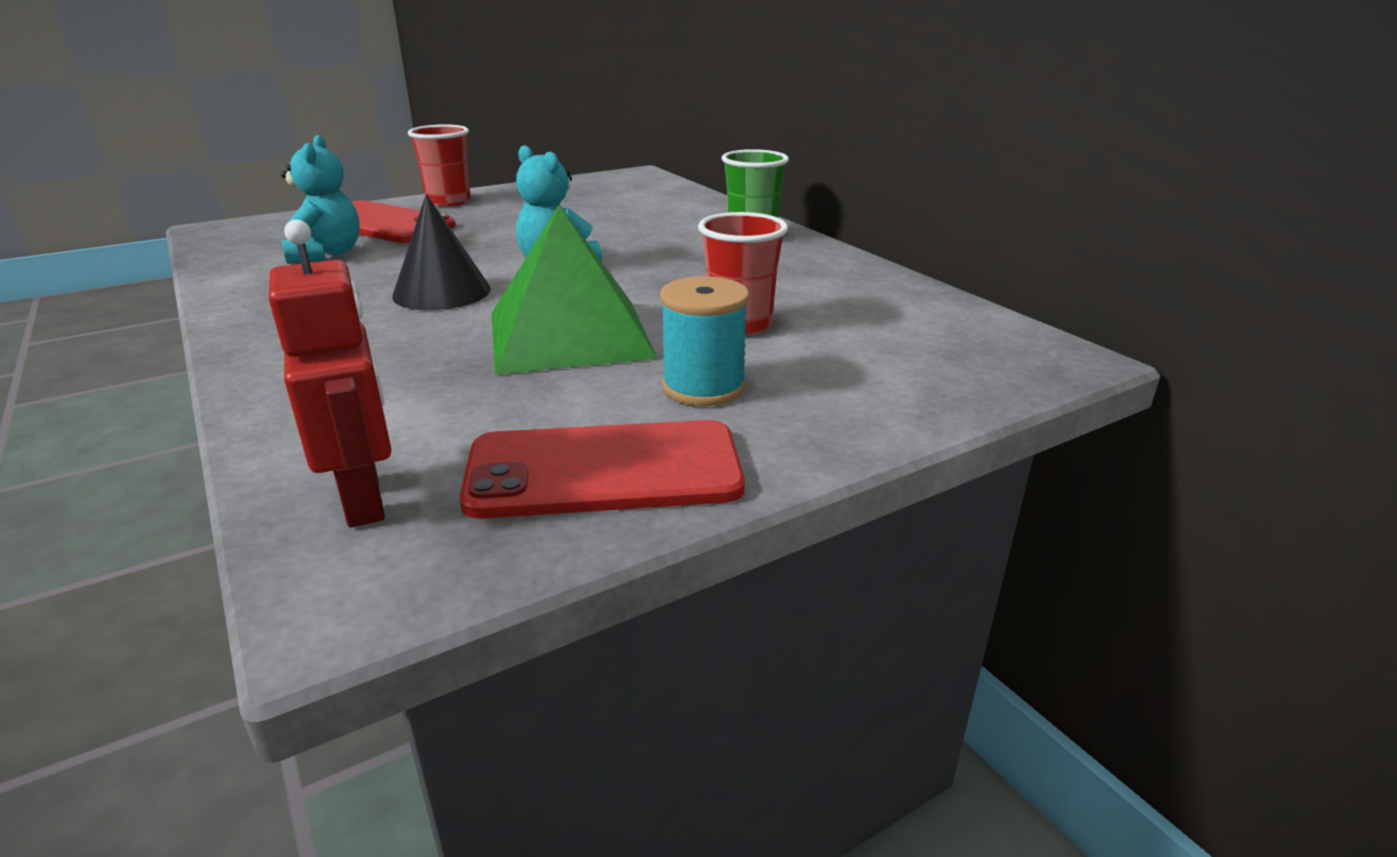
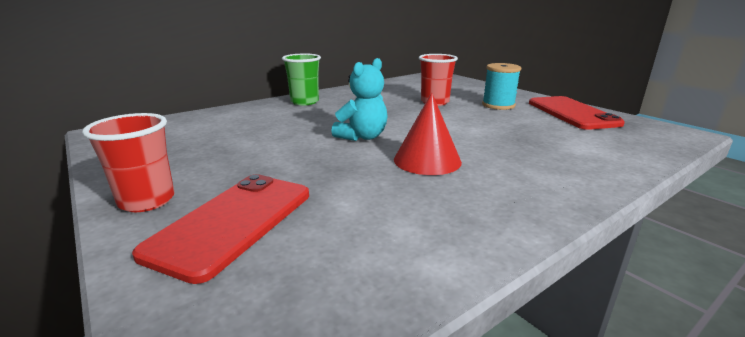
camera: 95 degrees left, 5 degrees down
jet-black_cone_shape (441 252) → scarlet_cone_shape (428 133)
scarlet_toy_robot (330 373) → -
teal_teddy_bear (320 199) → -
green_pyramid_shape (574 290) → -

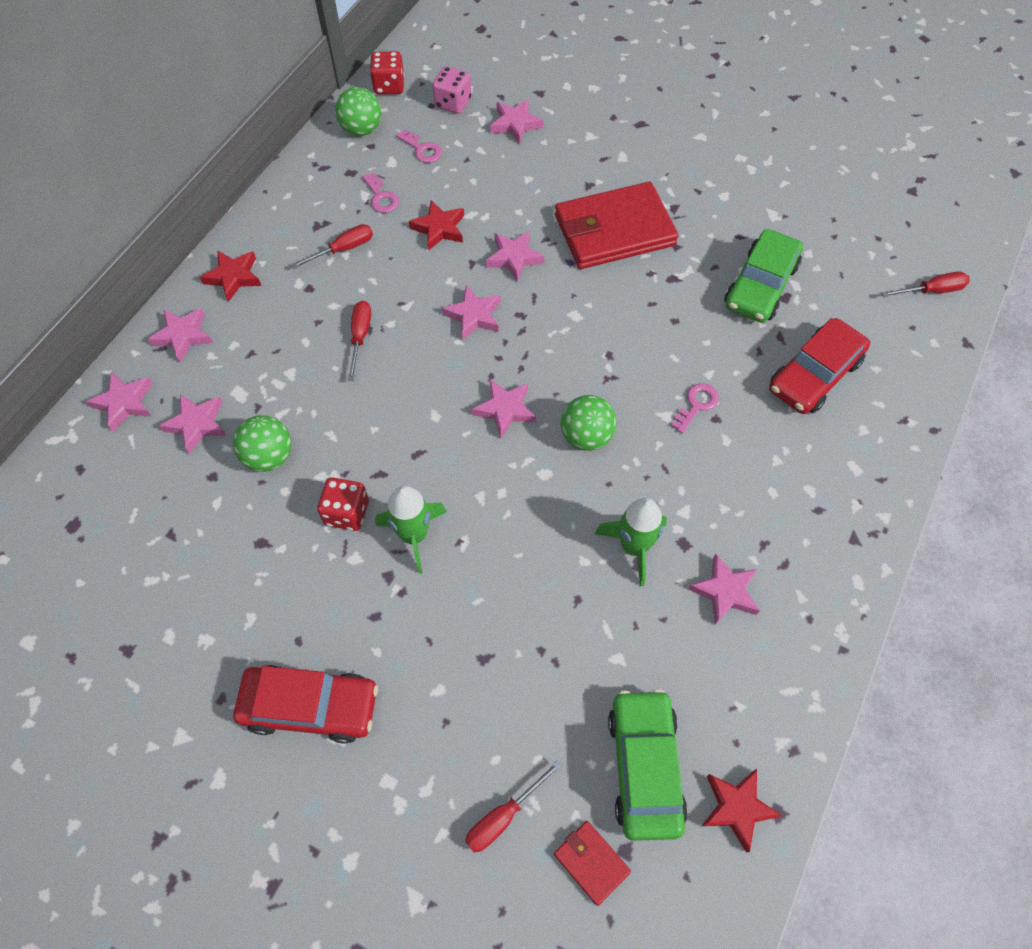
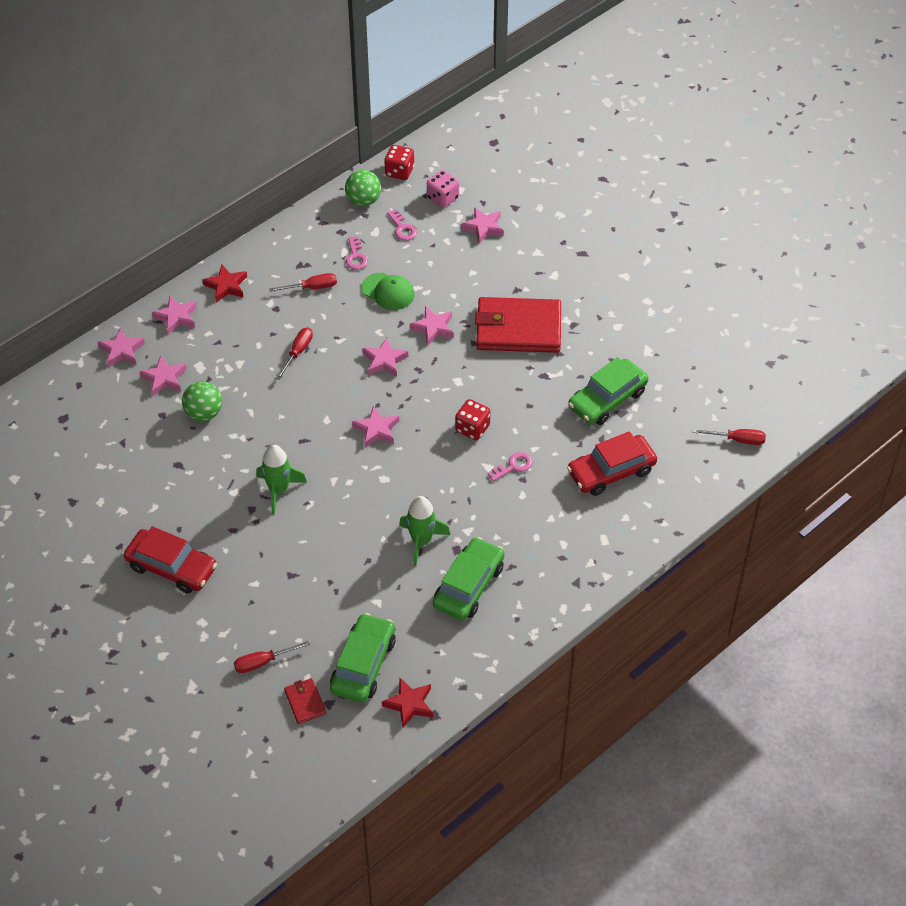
camera: 20 degrees right, 10 degrees down
scarlet_five-pointed_star (436 225) → green_cap (388 291)
rose-pink_five-pointed_star (724 589) → green_car (469 579)
scarlet_game_die (343 504) → scarlet_game_die (473 419), moved
green_sphere (589 423) → -

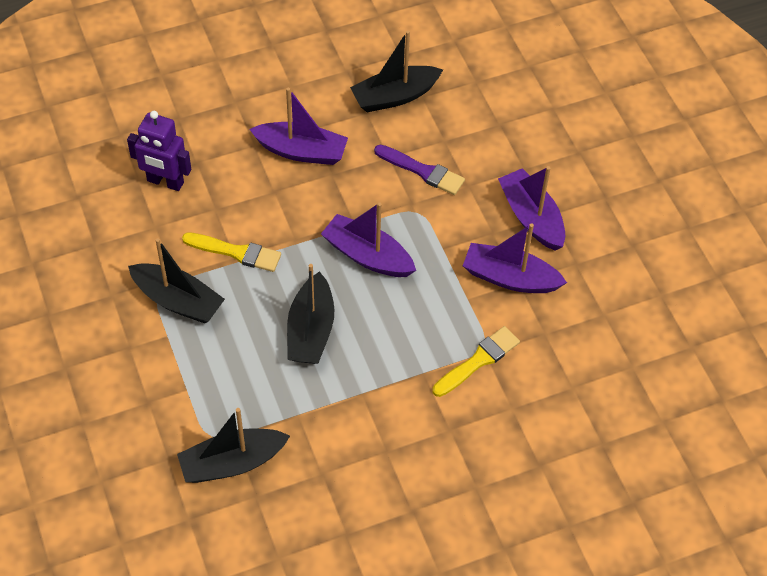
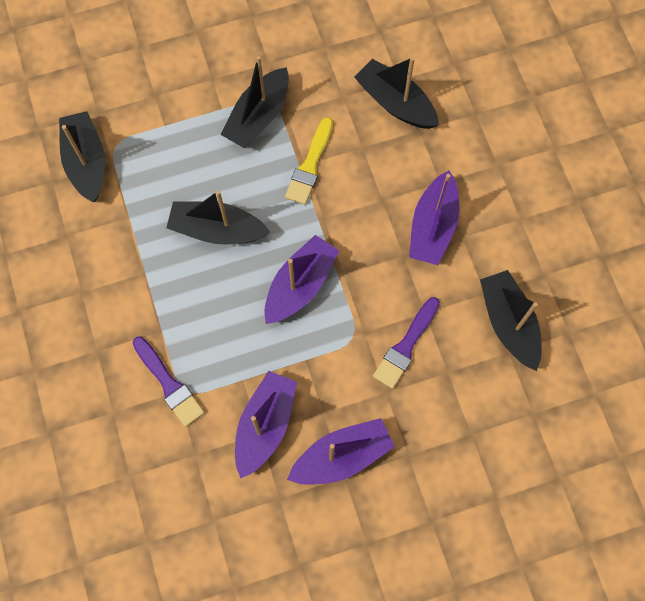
camera: 95 degrees right, 15 degrees up
golden_paint_brush (476 361) → royal_purple_paint_brush (169 382)
royal_purple_toy_robot (159 151) → jet-black_boat (396 93)

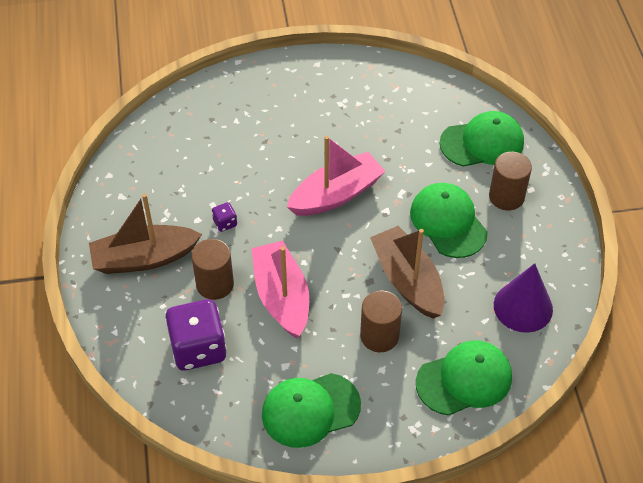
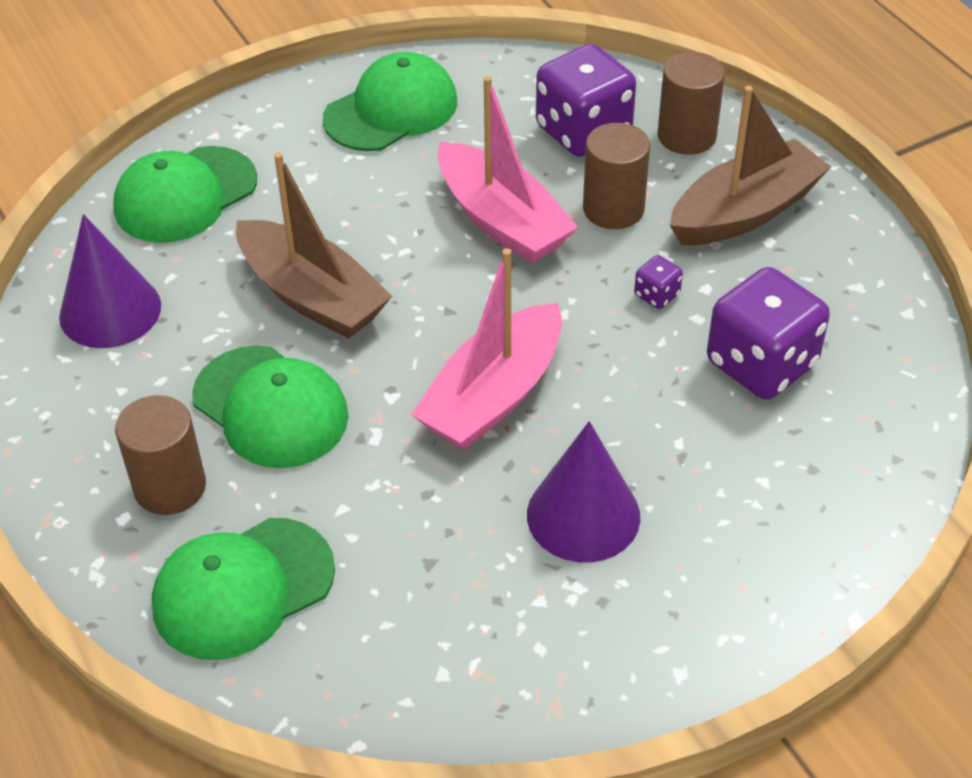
camera: 160 degrees right, 5 degrees down
- → royal_purple_cone_shape (583 492)
dark_brown_cylinder (381 321) → dark_brown_cylinder (691 103), moved
- → royal_purple_game_die (768 333)

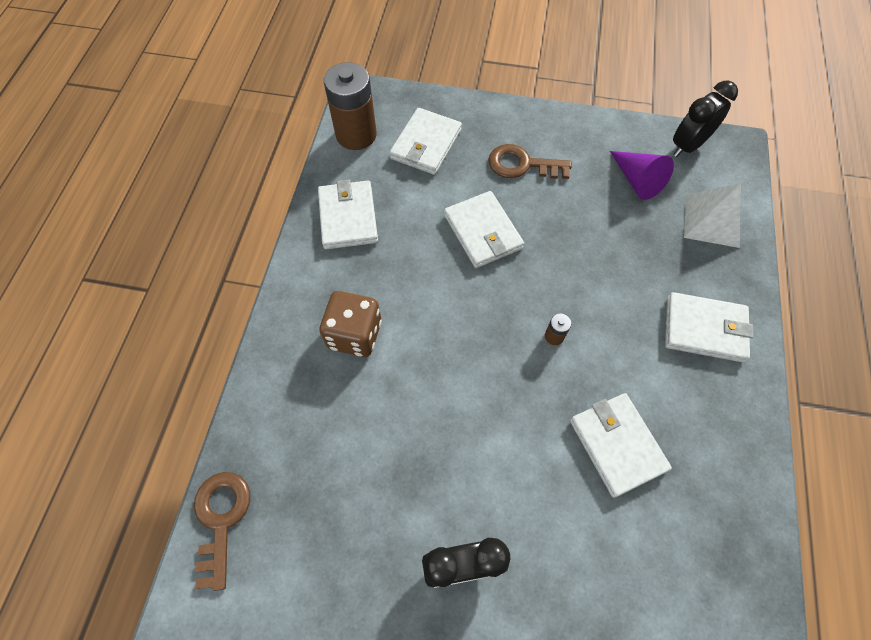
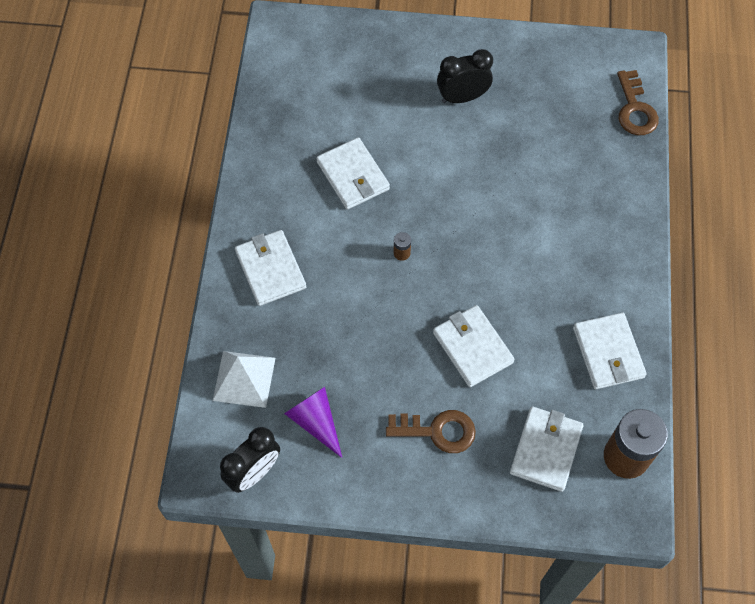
camera: 175 degrees right, 0 degrees up
snow-white_card_wallet (709 327) → snow-white_card_wallet (270 268), 60 degrees clockwise
dark_brown_game_die (350 324) → -

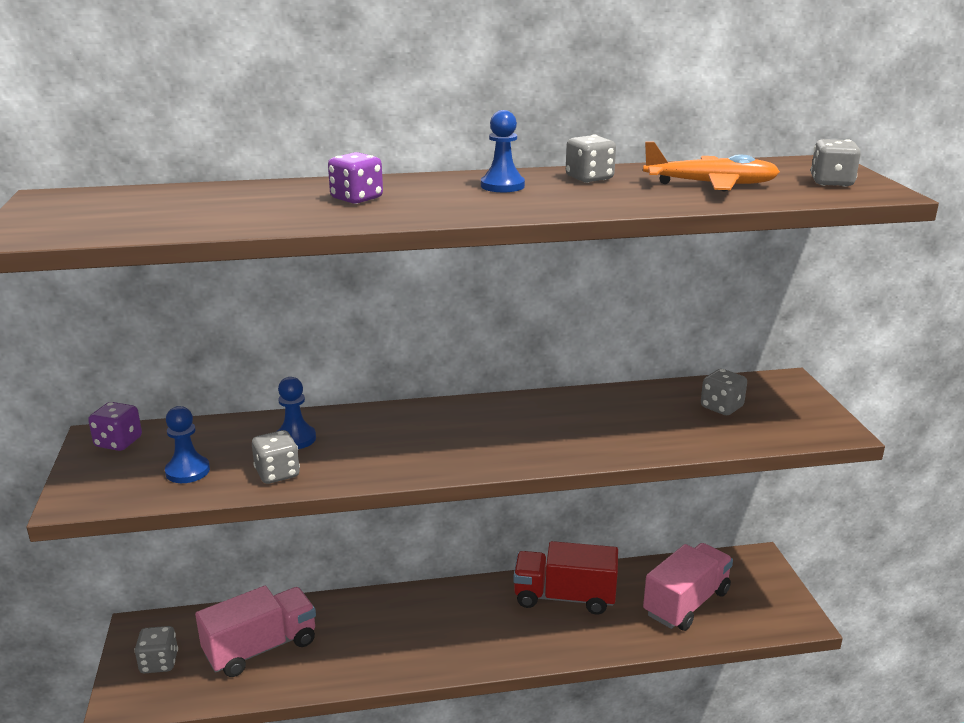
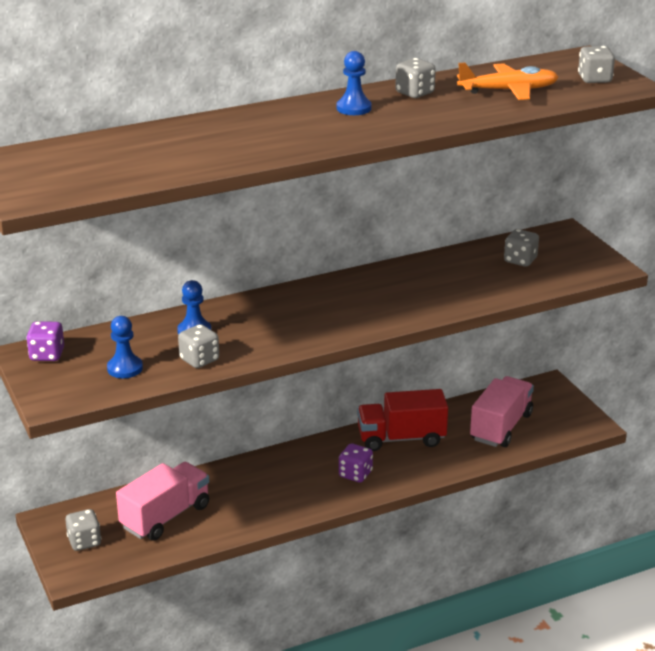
camera: 15 degrees left, 5 degrees up
royal_purple_game_die (355 178) → royal_purple_game_die (356 462), moved

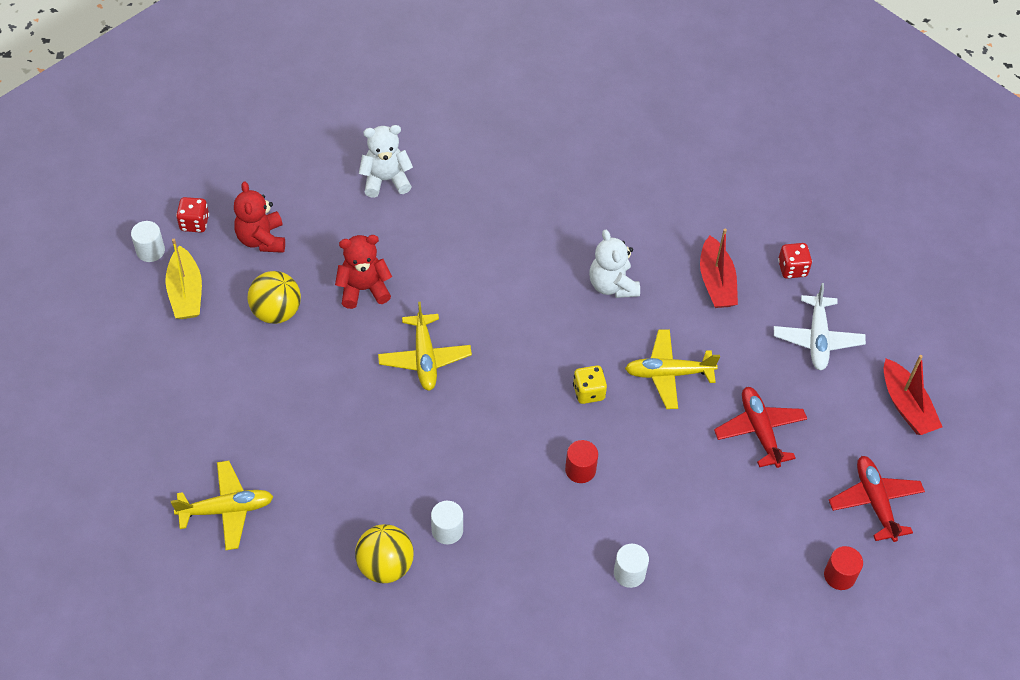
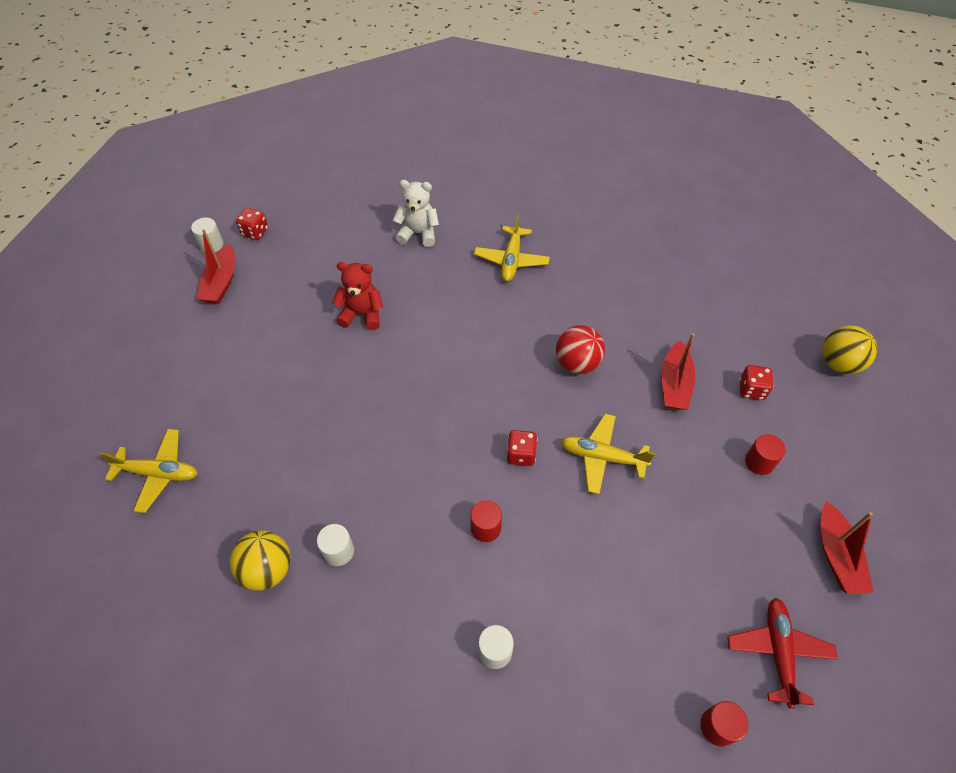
camera: 20 degrees right, 0 degrees up
golden_boat (183 279) → scarlet_boat (215 266)
golden_plane (425 346) → golden_plane (512 248), moved
golden_game_die (590 384) → scarlet_game_die (521 448)
snow-white_teddy_bear (614 264) → scarlet_sphere (580 349)
snow-white_plane (820 326) → scarlet_cylinder (765 454)
golden_sphere (274 297) → golden_sphere (849 349), moved
scarlet_teddy_bear (259 217) → -
scarlet_plane (760 427) → -

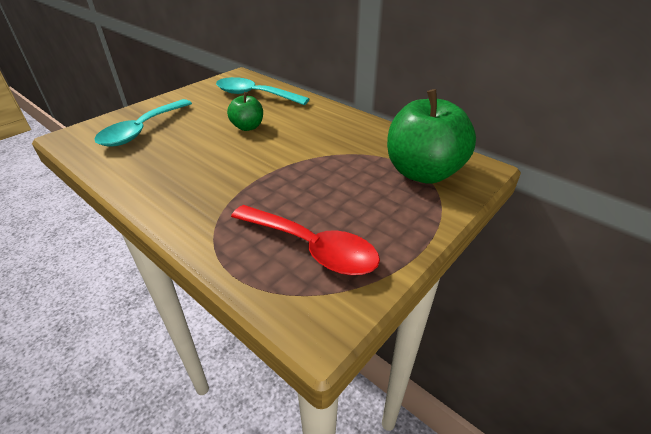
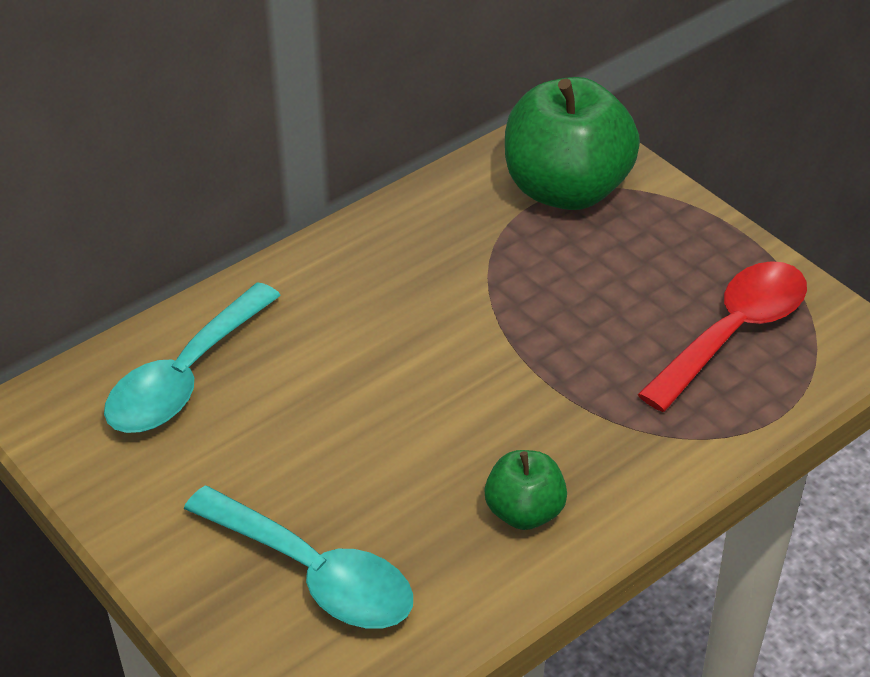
camera: 80 degrees left, 5 degrees up
green_toy_apple (245 111) → green_toy_apple (525 490), moved

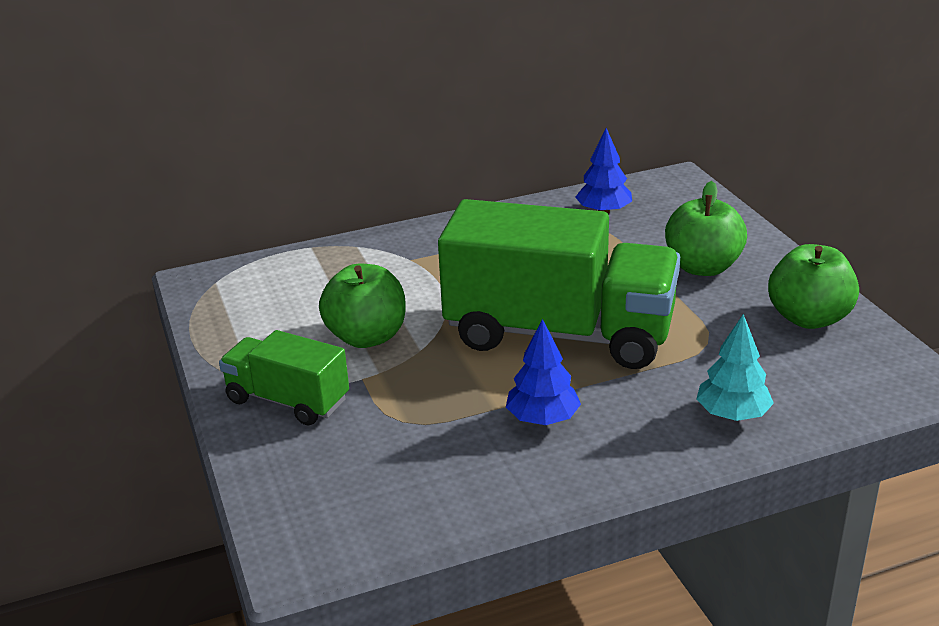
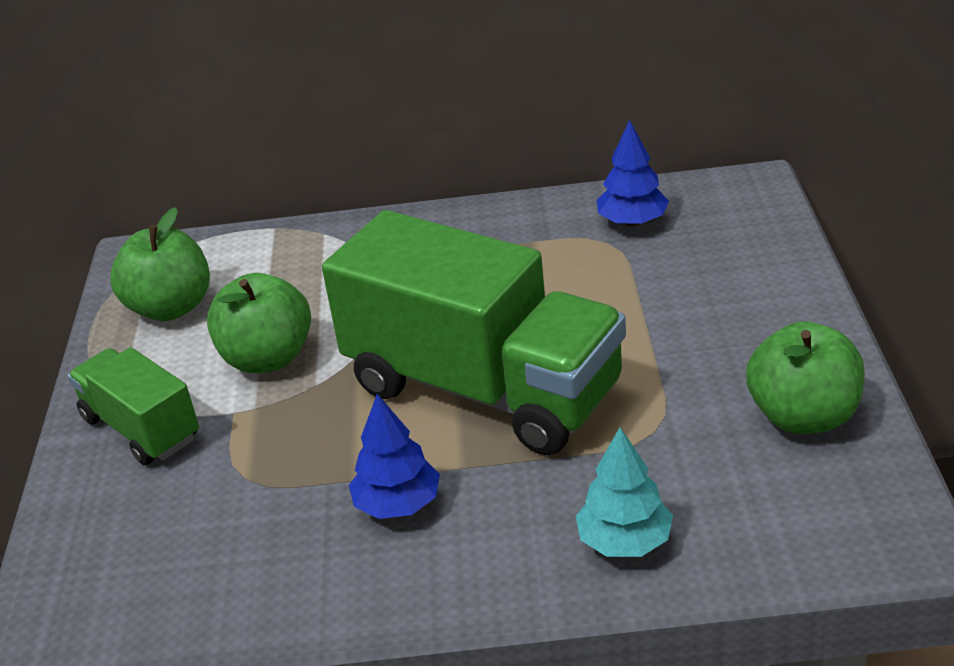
camera: 20 degrees right, 5 degrees up
green_toy_apple (706 228) → green_toy_apple (160 264), moved

